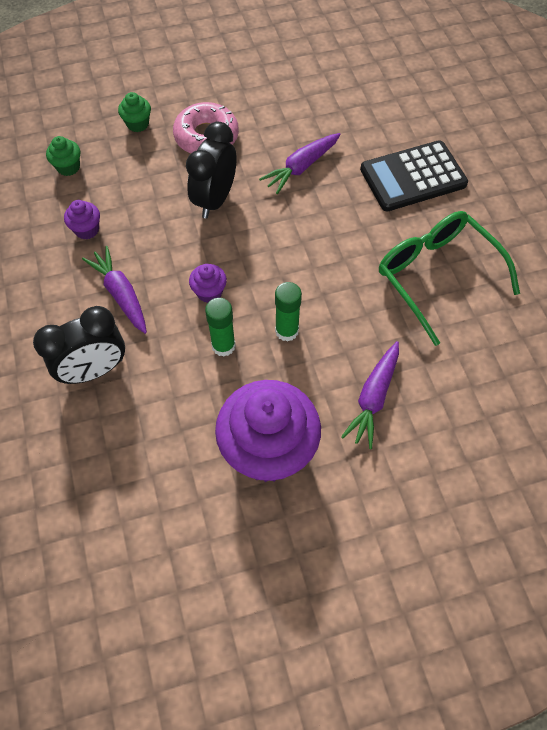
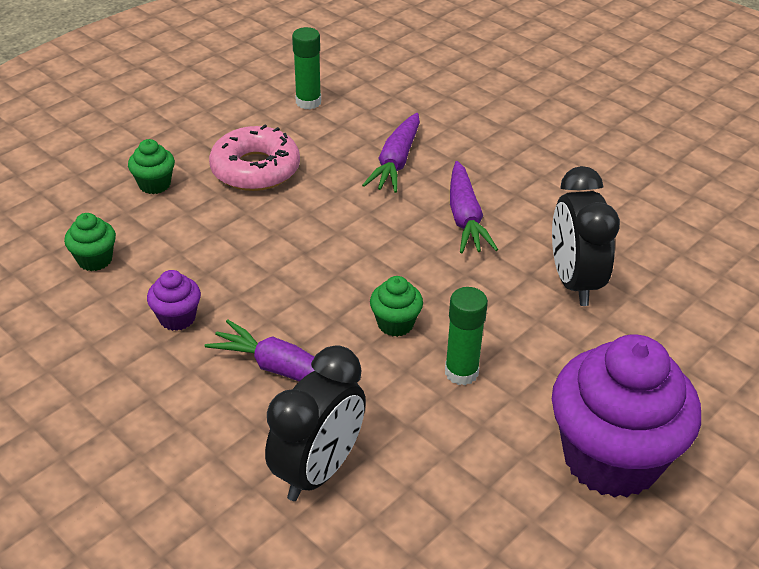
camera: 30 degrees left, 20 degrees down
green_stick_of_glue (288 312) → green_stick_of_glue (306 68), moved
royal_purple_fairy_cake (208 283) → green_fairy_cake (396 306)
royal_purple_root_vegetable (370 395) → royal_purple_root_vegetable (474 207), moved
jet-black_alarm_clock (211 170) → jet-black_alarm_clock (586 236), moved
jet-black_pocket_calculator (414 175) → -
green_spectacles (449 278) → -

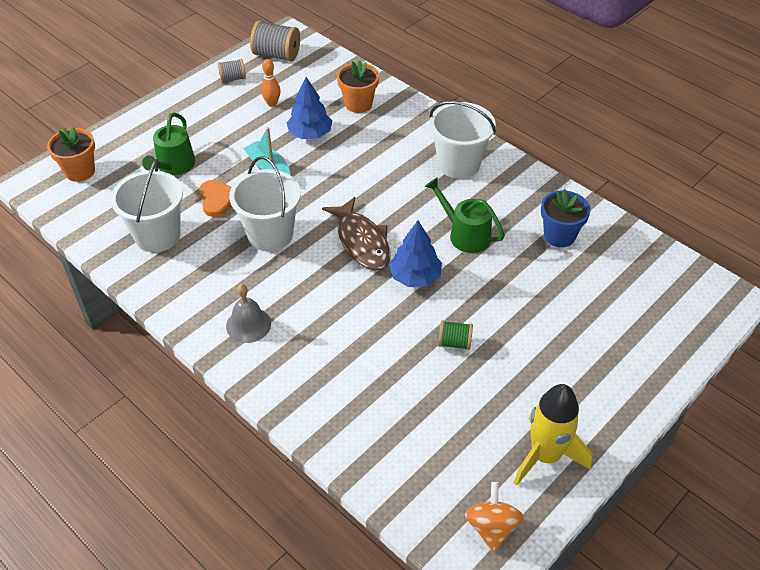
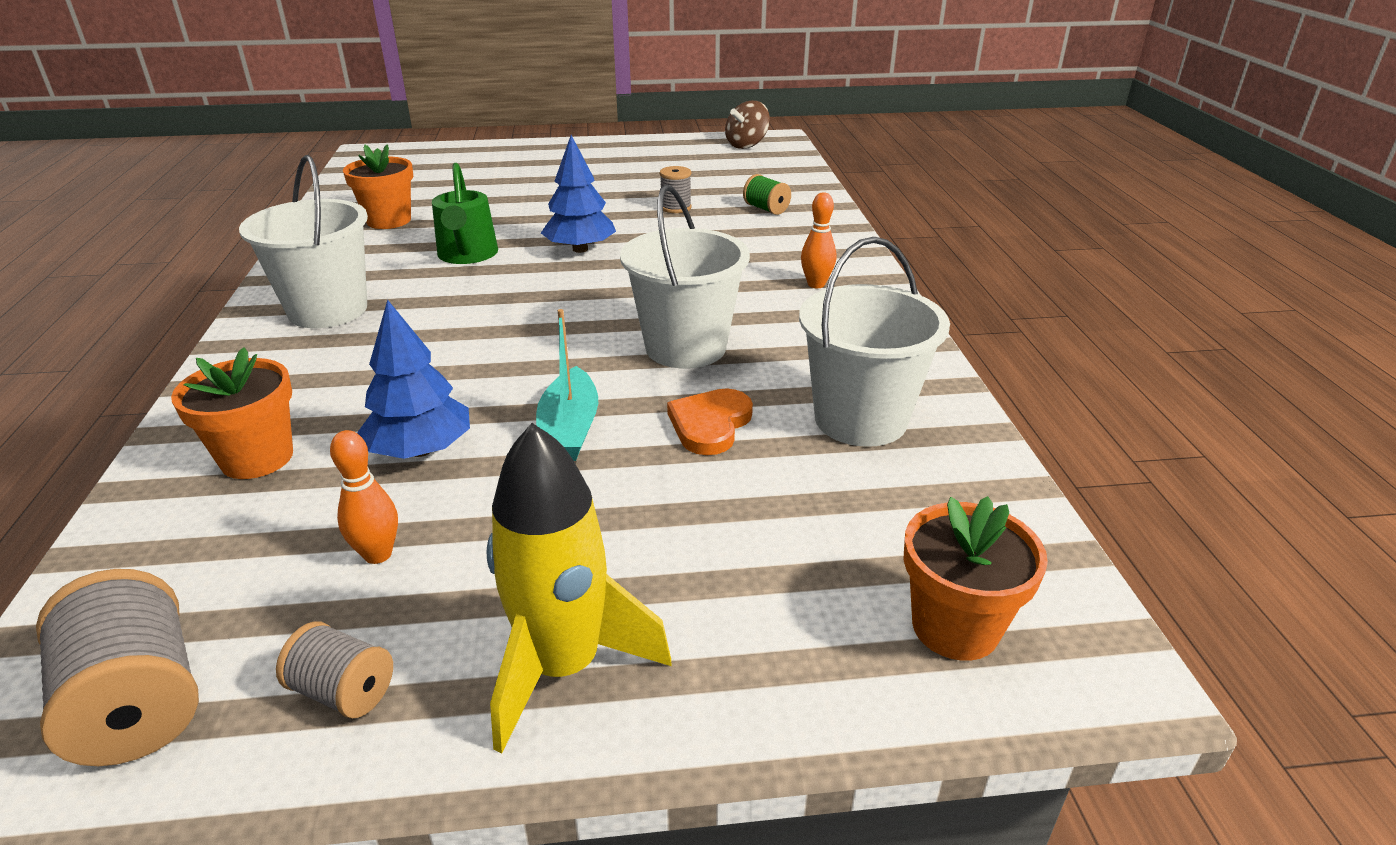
camera: 140 degrees left, 15 degrees down
blue_flower_pot (565 218) → orange_flower_pot (378 186)
golden_toy_rocket (553 435) → golden_toy_rocket (579 588), moved
- → ash-grey_spool (676 189)
orange_toy_top (494 517) → dark_brown_toy_top (747 125)
green_spool (455 335) → green_spool (767 194), moved
ash-grey_bell (248 313) → orange_bowling_pin (818 240)
green_watering_pot (168 143) → -
dark_brown_toy_fish (356 233) → -

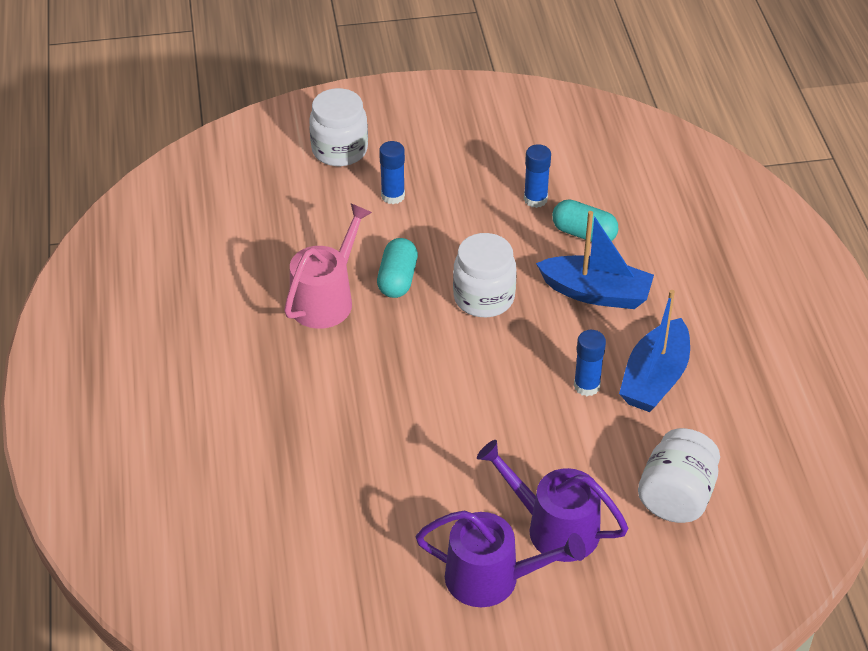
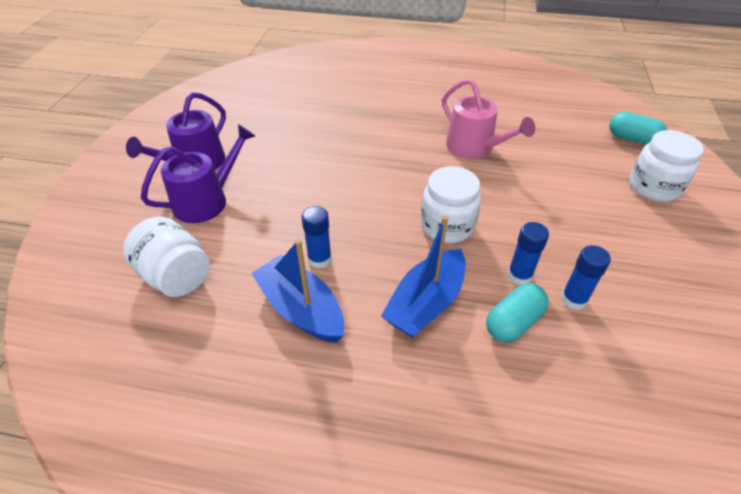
camera: 110 degrees right, 0 degrees up
blue_stick_of_glue (392 172) → blue_stick_of_glue (528 253), moved
teal_capsule (397 268) → teal_capsule (638 128), moved

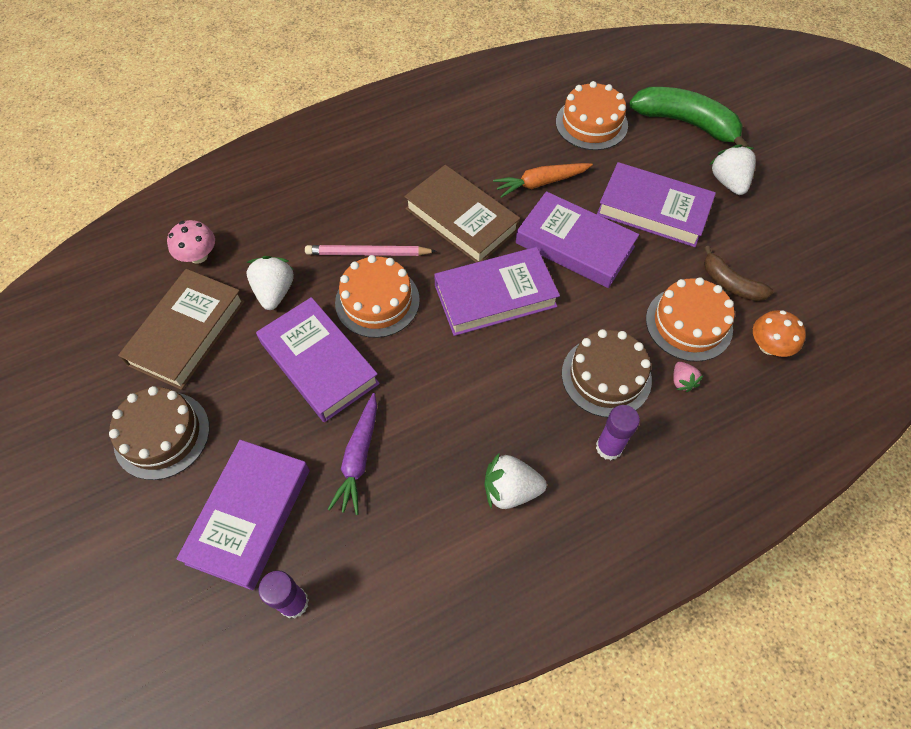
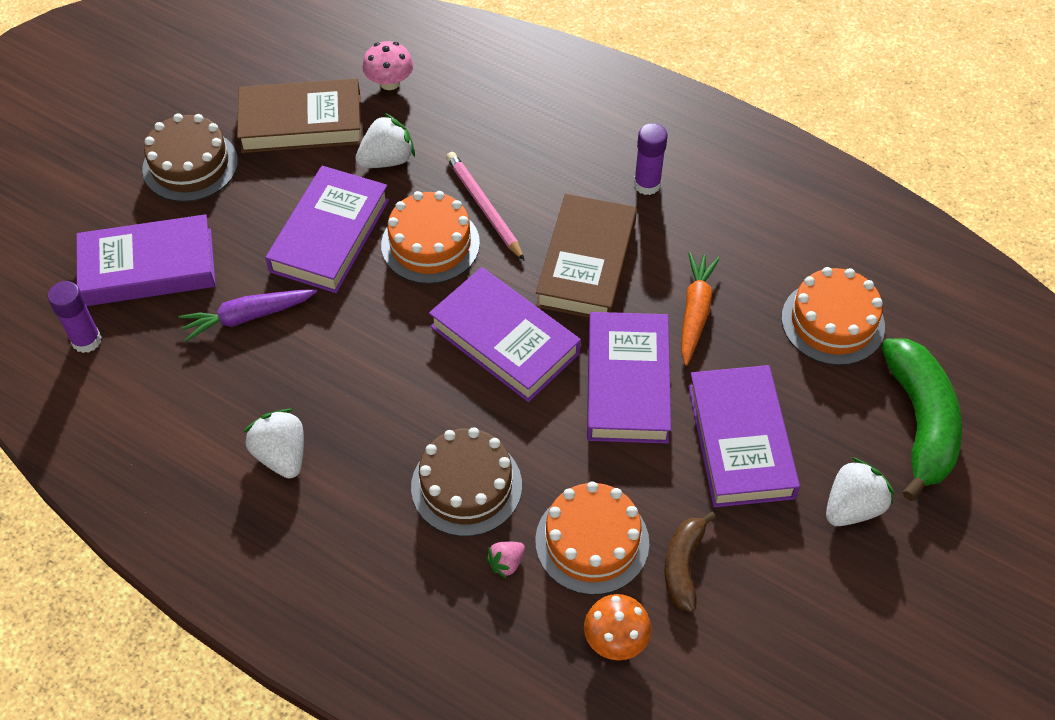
camera: 60 degrees right, 5 degrees down
royal_purple_stick_of_glue (618 432) → royal_purple_stick_of_glue (651 159), moved
orange_root_vegetable (543 180) → orange_root_vegetable (700 309), 60 degrees clockwise

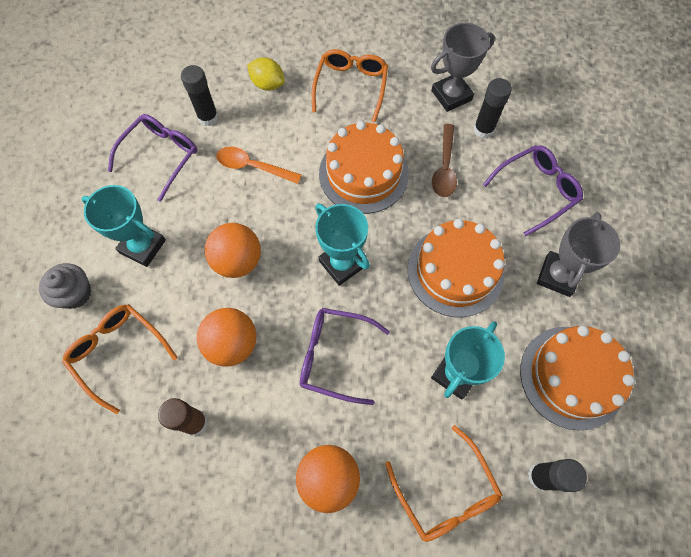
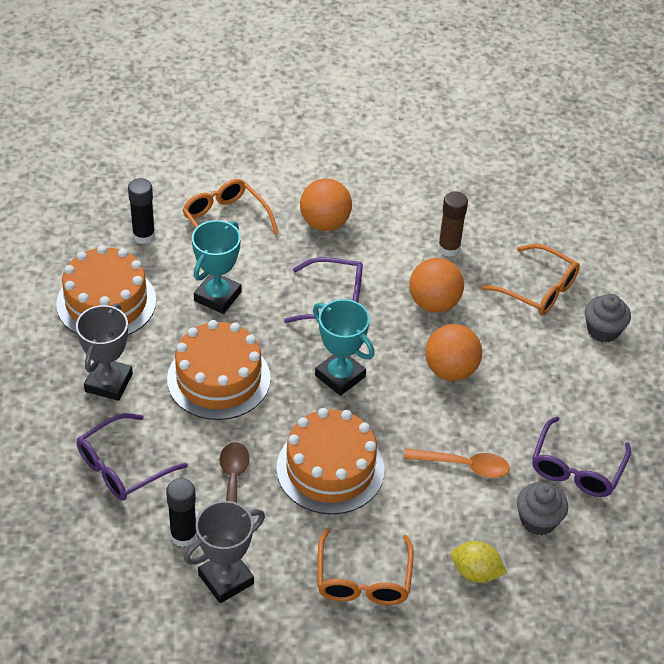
camera: 170 degrees right, 20 degrees down
jet-black_stick_of_glue (199 95) → ash-grey_fairy_cake (542 508)
teal_trophy (123 226) → -

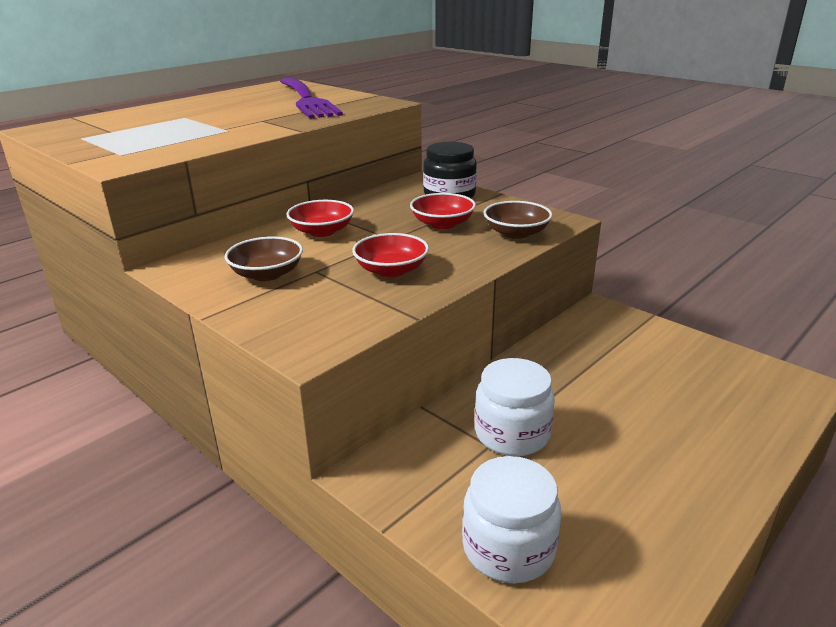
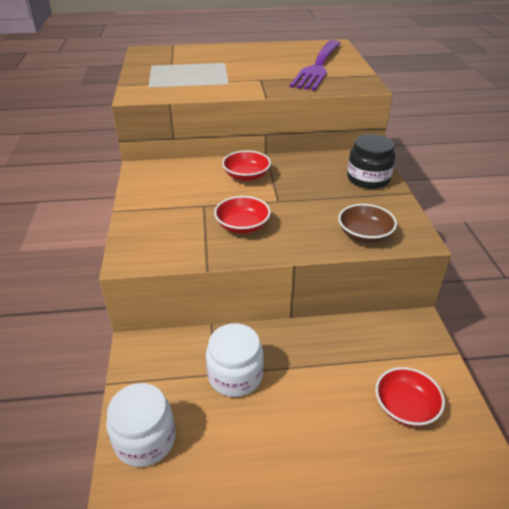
camera: 40 degrees right, 10 degrees up
scarlet_bowl (443 211) → scarlet_bowl (410 396), moved
dark_brown_bowl (264 258) → -

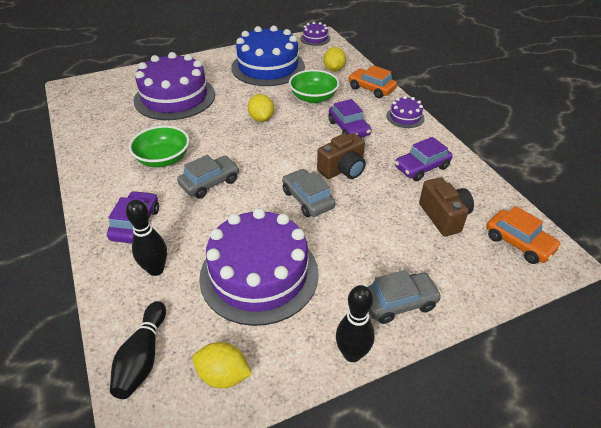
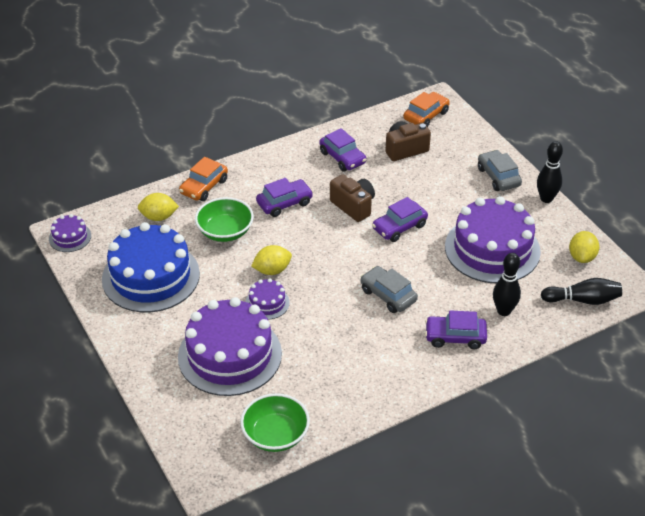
camera: 95 degrees left, 0 degrees up
green_bowl (159 146) → green_bowl (275 422), moved
royal_purple_layer_cake (405 112) → royal_purple_layer_cake (267 299), moved
ash-grey_car (308 193) → royal_purple_car (400 219)

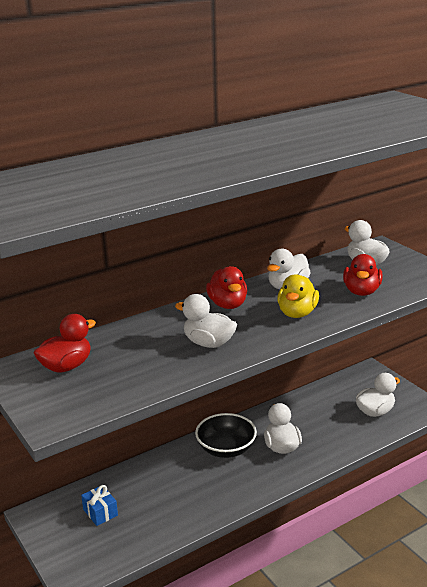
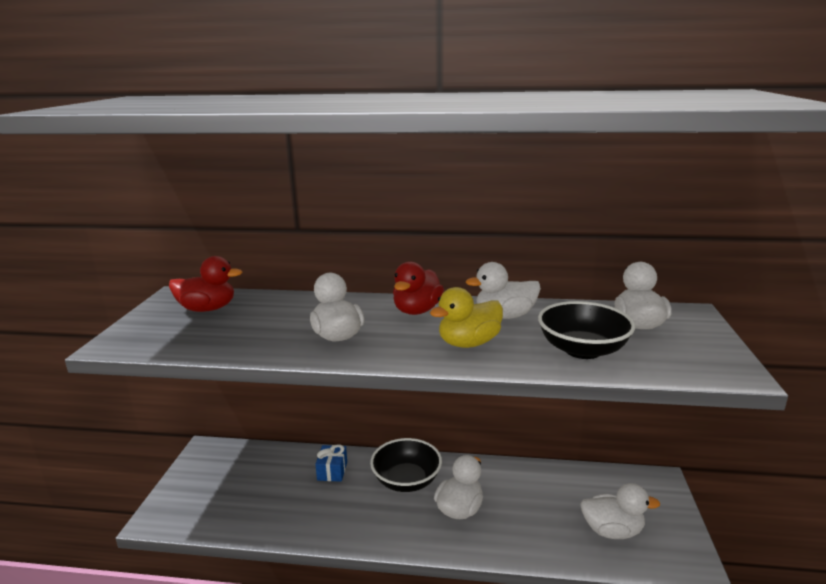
camera: 40 degrees right, 5 degrees down
blue_present (99 505) → blue_present (331 463), moved
scarlet_rubber_duck (363 275) → jet-black_bowl (586 330)

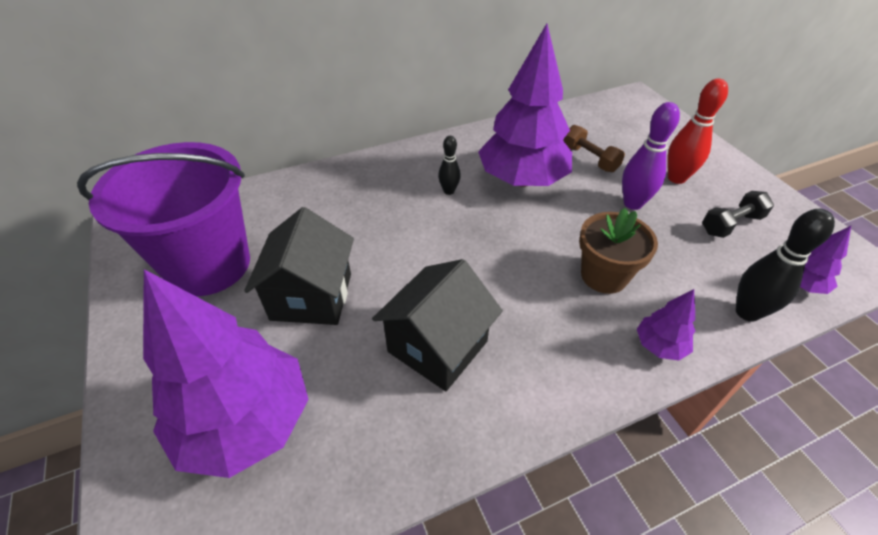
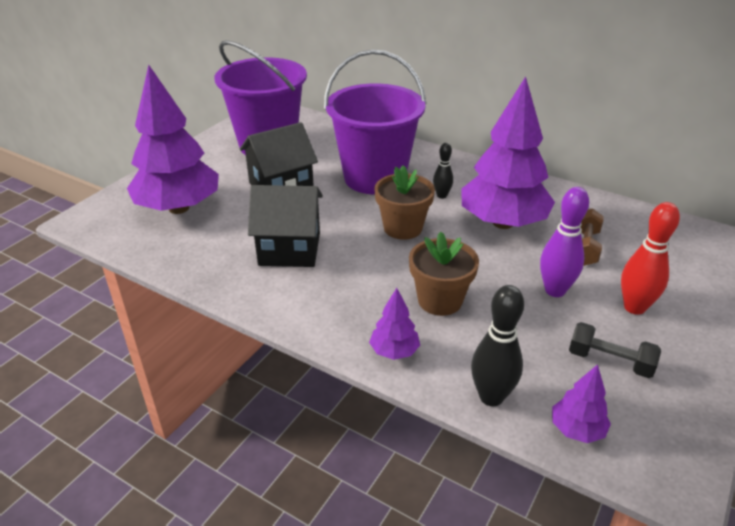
camera: 55 degrees right, 10 degrees down
- → royal_purple_bucket (375 122)
- → dark_brown_flower_pot (404 202)

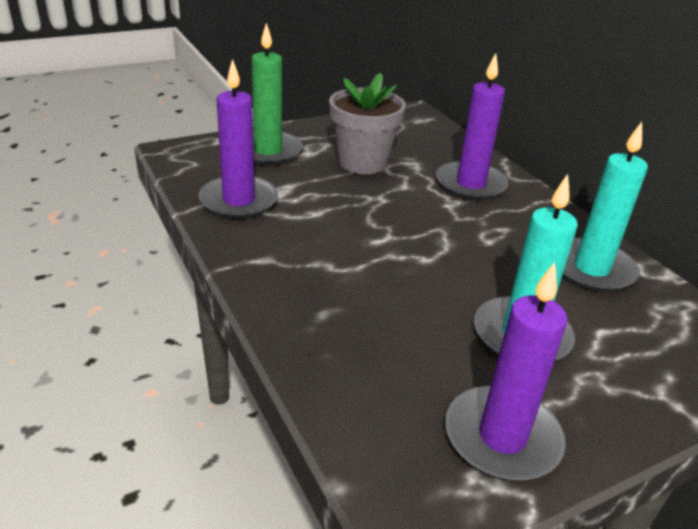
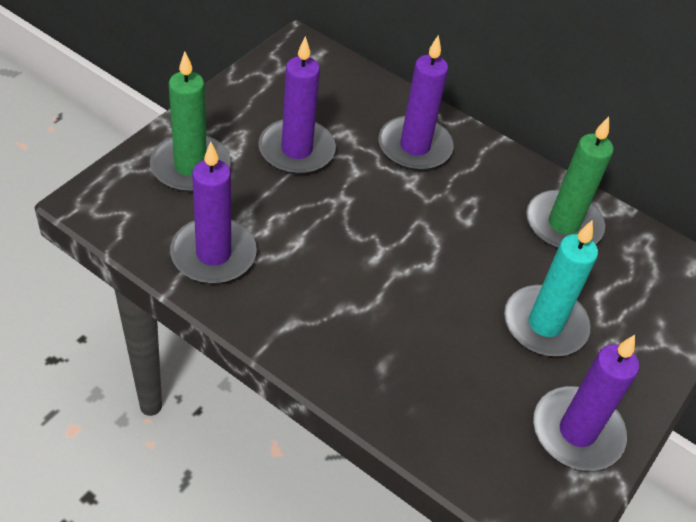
camera: 30 degrees left, 15 degrees up
ash-grey_flower_pot (367 123) → royal_purple_wax_candle (297 105)
teal_wax_candle (605 207) → green_wax_candle (570 182)

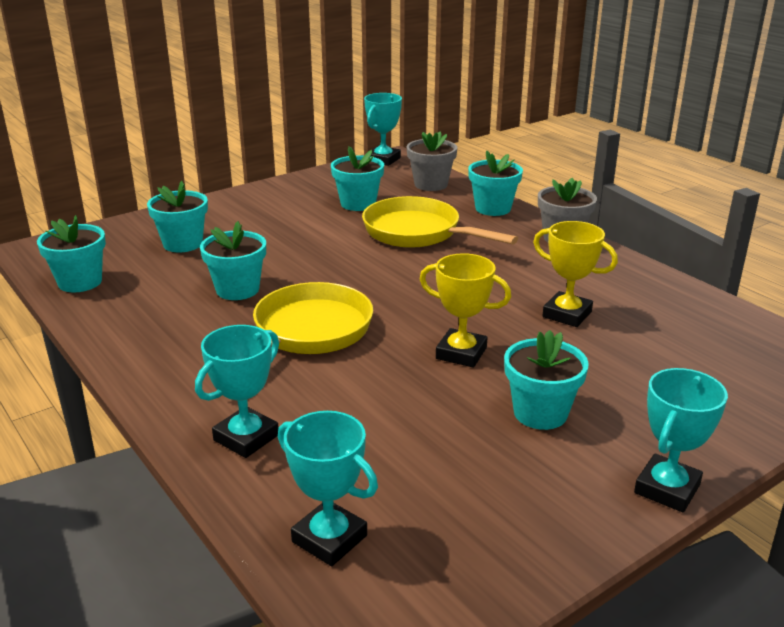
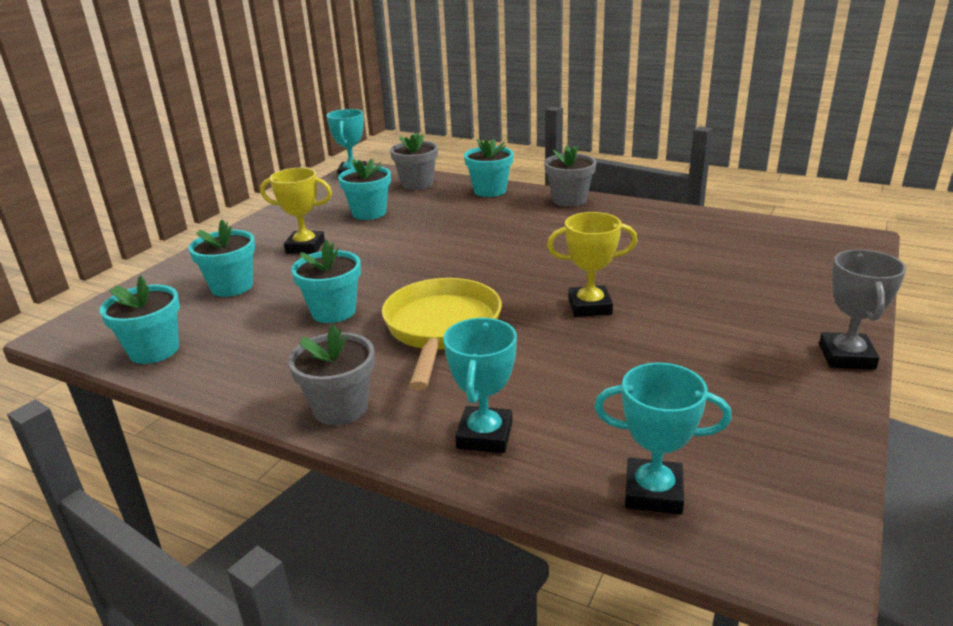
camera: 25 degrees left, 0 degrees up
golden_trophy (575 274) → golden_trophy (296 211), moved
- → ash-grey_flower_pot (331 375)
teal_trophy (681 440) → ash-grey_trophy (862 309)
golden_frying_pan (440 222) → -
teal_flower_pot (546 380) → -

